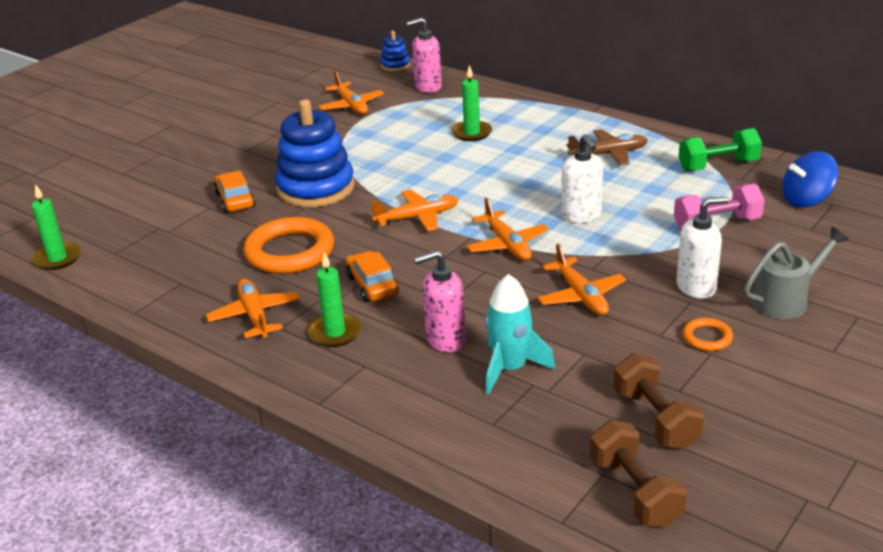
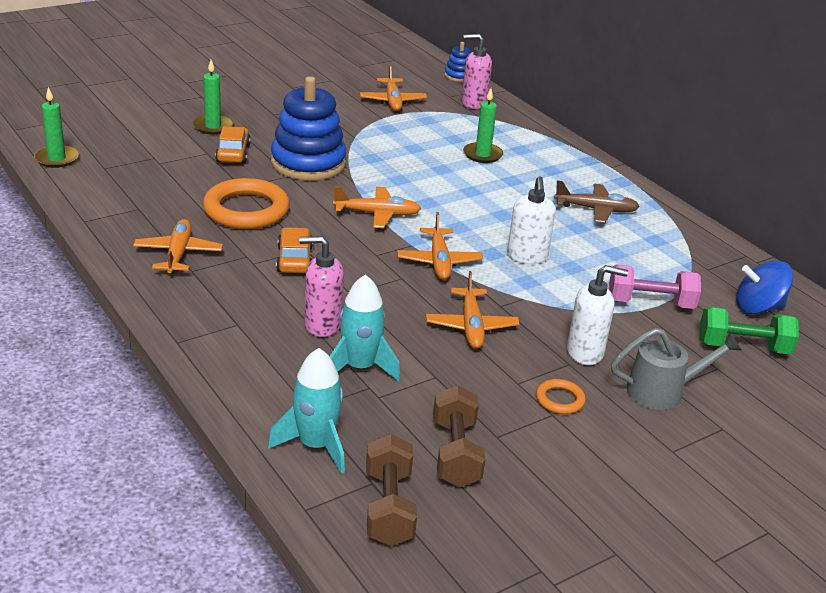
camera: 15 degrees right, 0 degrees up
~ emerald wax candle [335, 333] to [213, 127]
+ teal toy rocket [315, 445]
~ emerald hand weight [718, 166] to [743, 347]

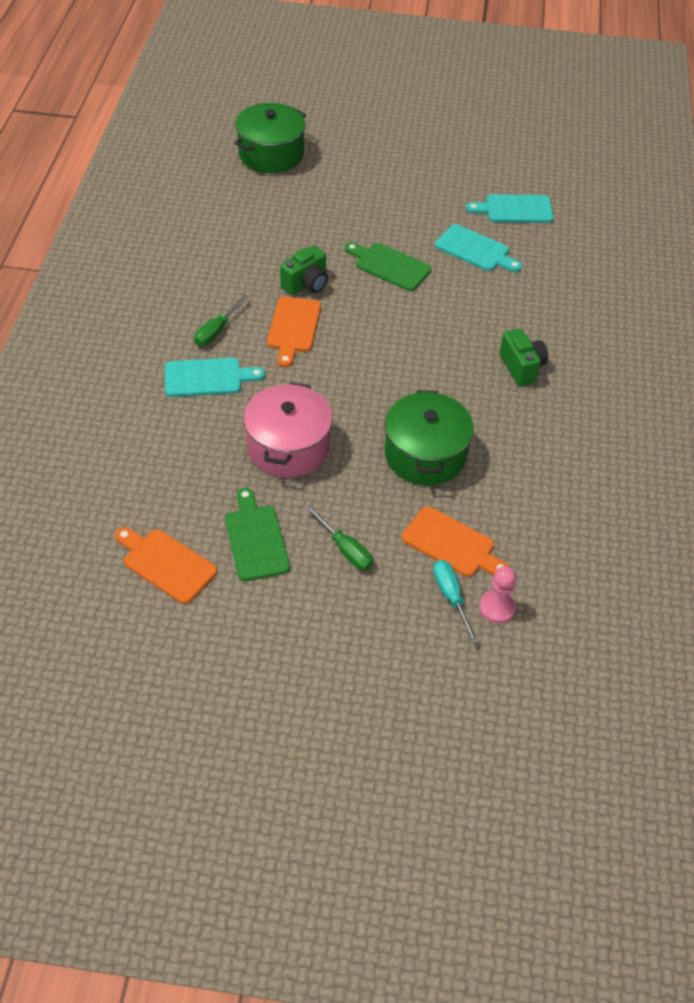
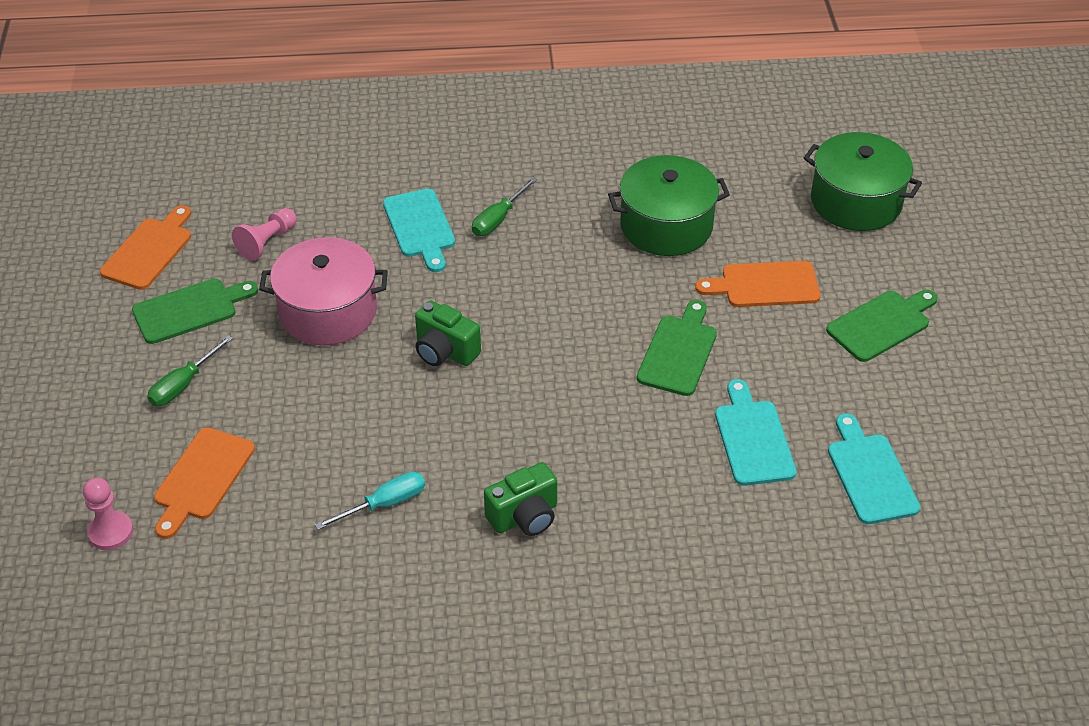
camera: 80 degrees right, 5 degrees down
+ rose-pink chess pawn [267, 242]
~ teal hand screwdriver [451, 597] to [384, 504]
~ emerald photo camera [306, 284] to [445, 351]
~ emerald hand screwdriver [216, 331] = [498, 219] 75 degrees counterclockwise
~ emerald stockpot [425, 454] to [666, 226]
~ orange-coloured bread board [293, 328] to [764, 285]
~ teal bread board [475, 250] = [753, 438] 150 degrees clockwise
+ emerald bread board [882, 324]

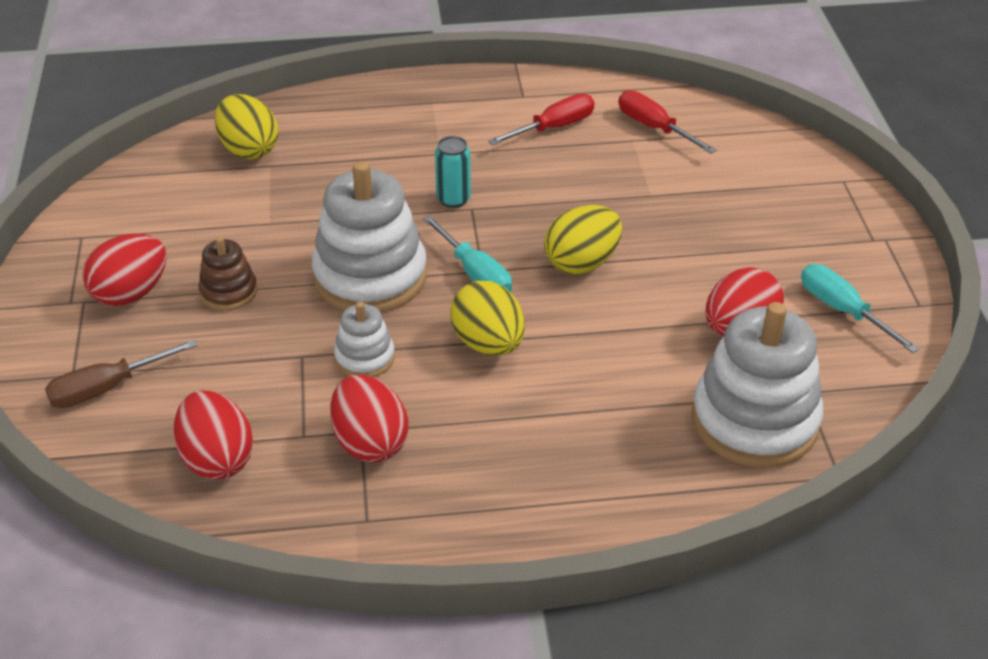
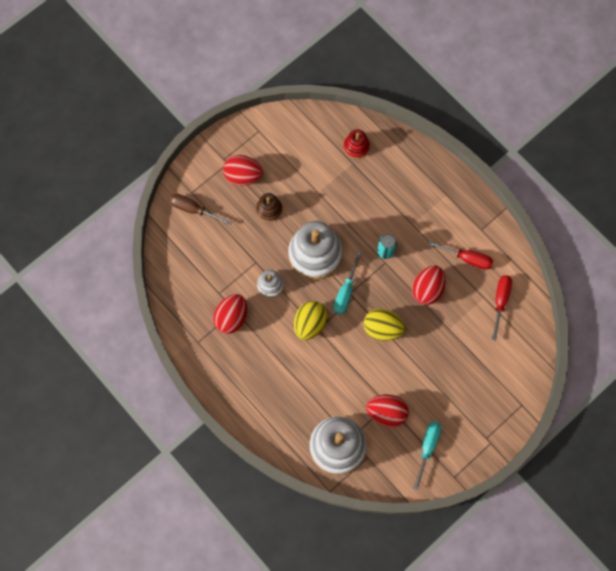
camera: 55 degrees right, 30 degrees up
~ bright yellow egg shape [249, 149] to crimson stacking toy [356, 147]
~ crimson egg shape [217, 459] to [427, 289]

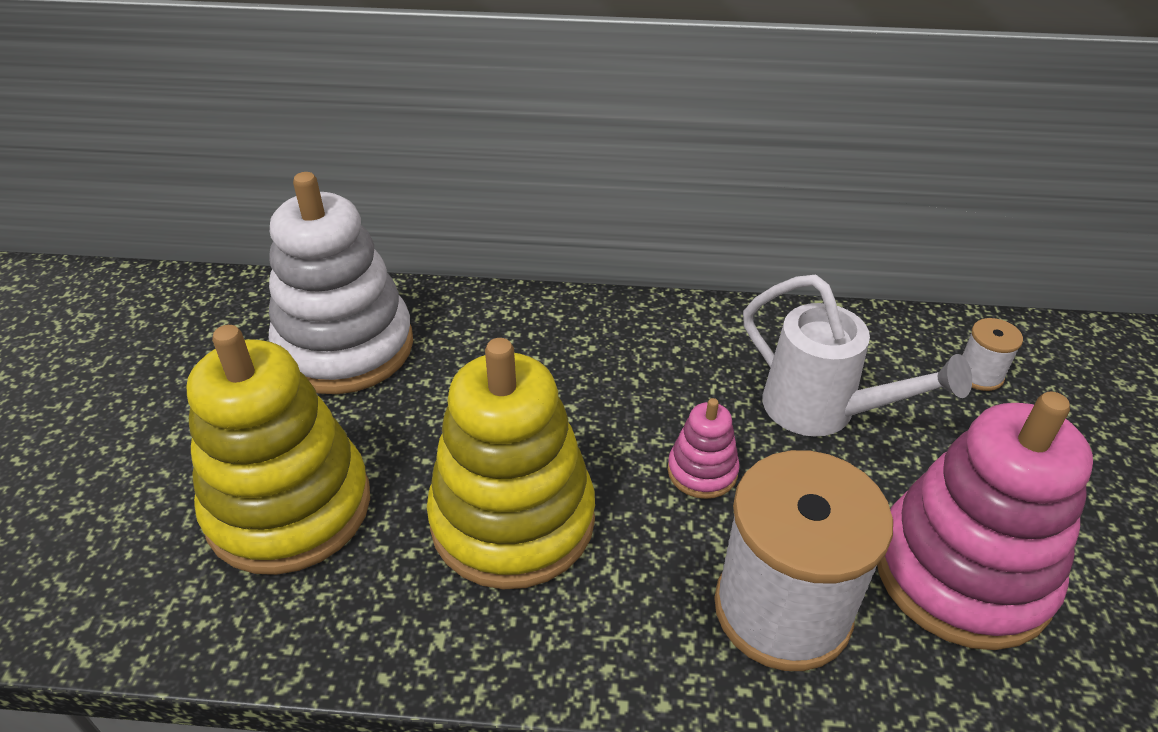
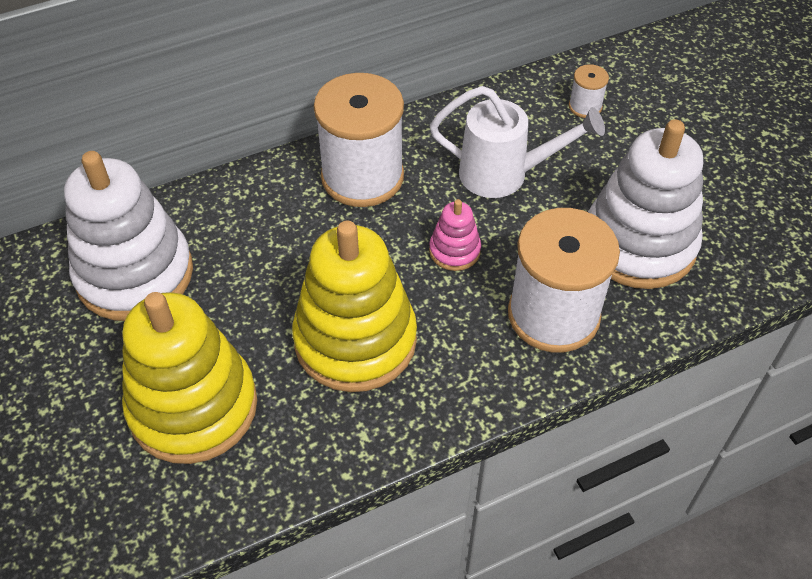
camera: 30 degrees left, 10 degrees up
+ snow-white bobbin [362, 177]
~ rose-pink stacking toy [962, 573] to snow-white stacking toy [638, 244]

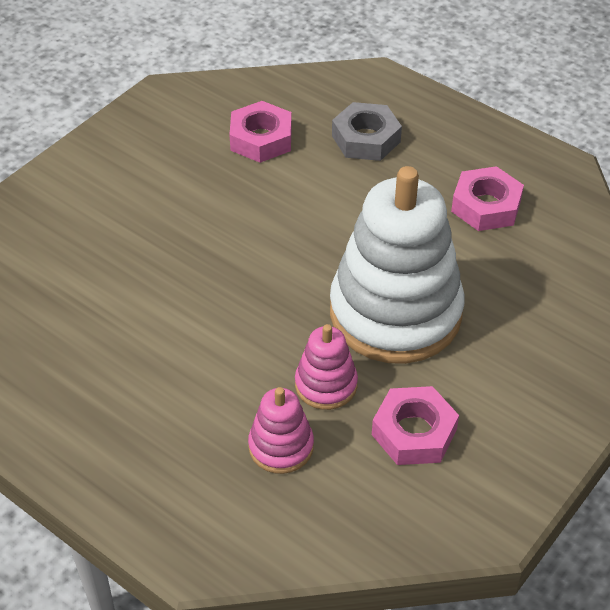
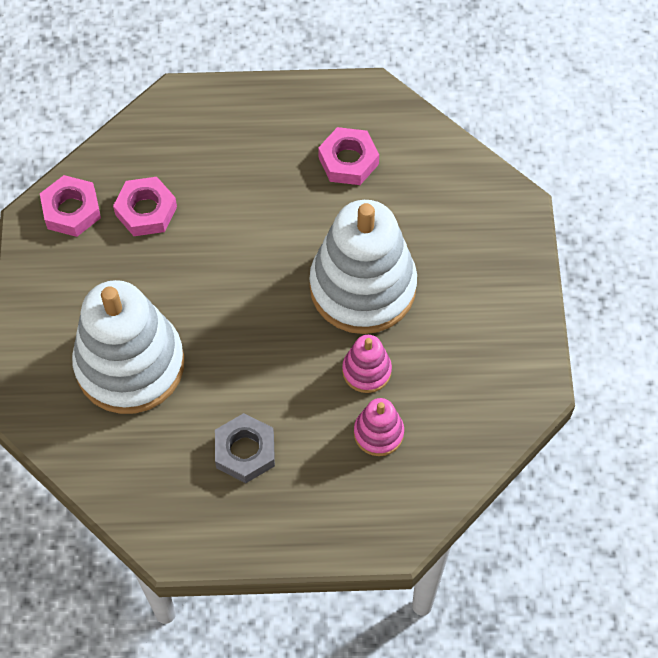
camera: 40 degrees left, 15 degrees up
~ rose-pink hexagon nut [414, 432] to [71, 210]
+ snow-white stacking toy [130, 364]
~ ash-grey hexagon nut [366, 139] to [245, 451]

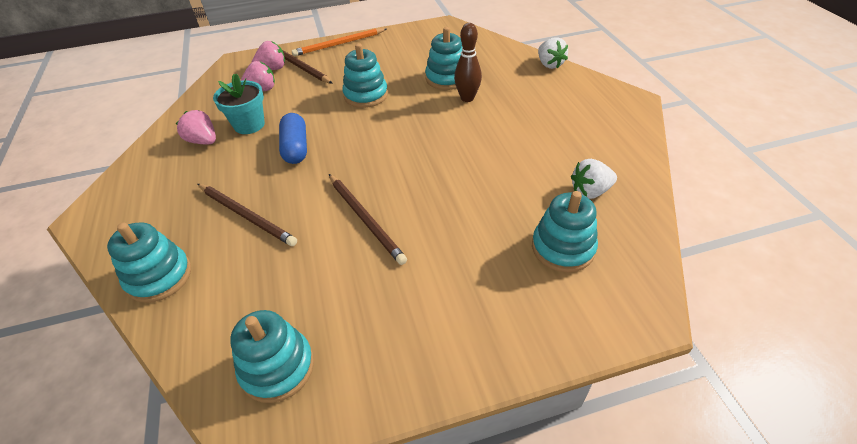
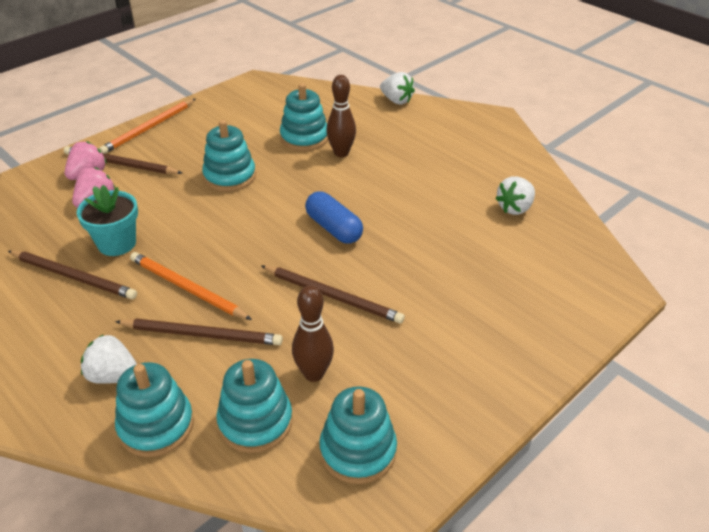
camera: 30 degrees left, 5 degrees down
~ rose-pink toy strawberry [203, 141] to dark brown pencil [74, 277]
+ snow-white toy strawberry [113, 376]
+ orange-coloured pencil [187, 288]
~ teal stacking toy [563, 248] to [255, 422]
+ dark brown tenpin [314, 374]
~ blue pill shape [295, 148] to [333, 228]

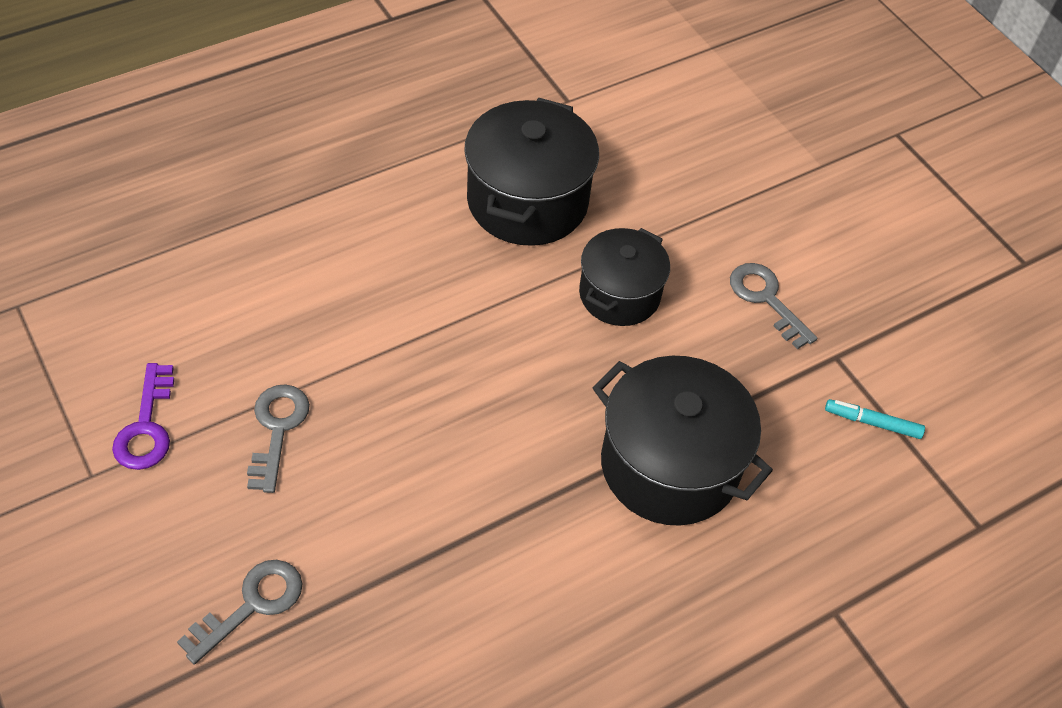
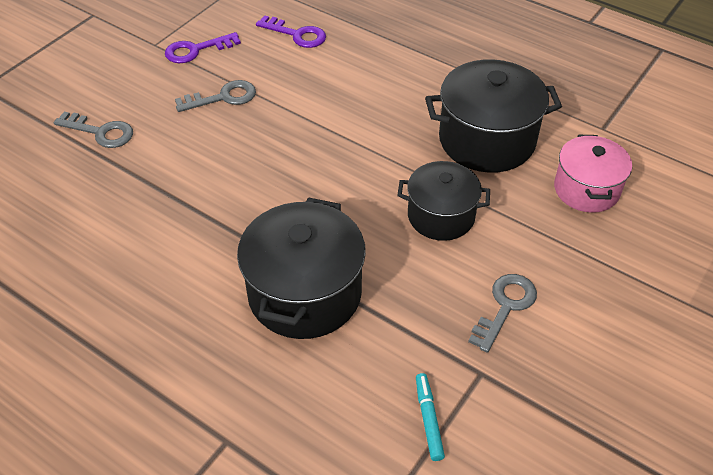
camera: 70 degrees right, 5 degrees down
+ violet latchkey [297, 34]
+ rose-pink stockpot [586, 189]

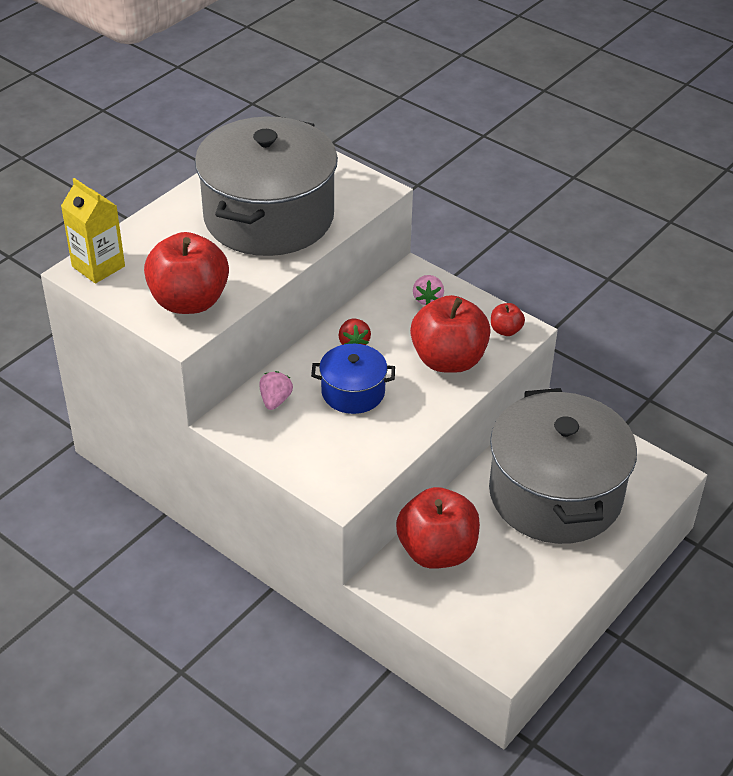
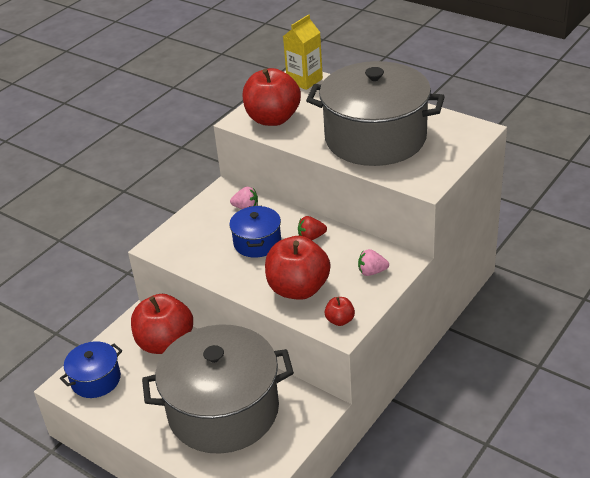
camera: 90 degrees right, 5 degrees down
+ blue stockpot [96, 380]

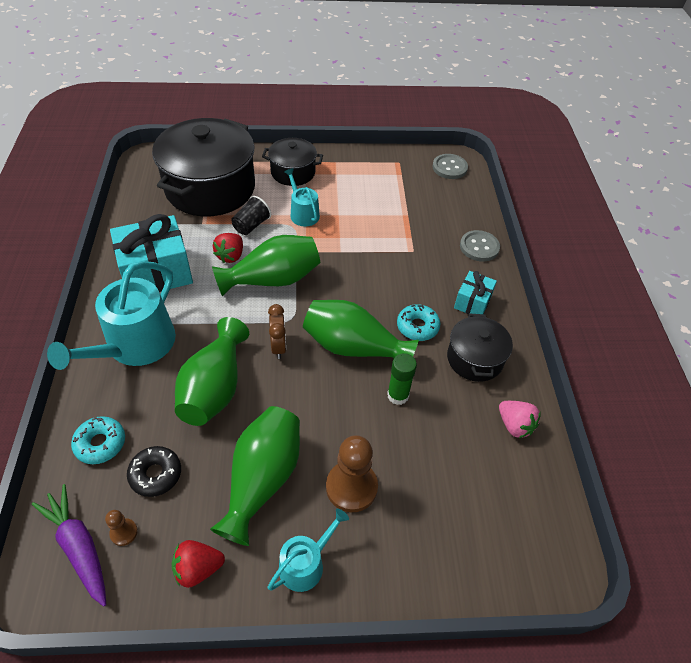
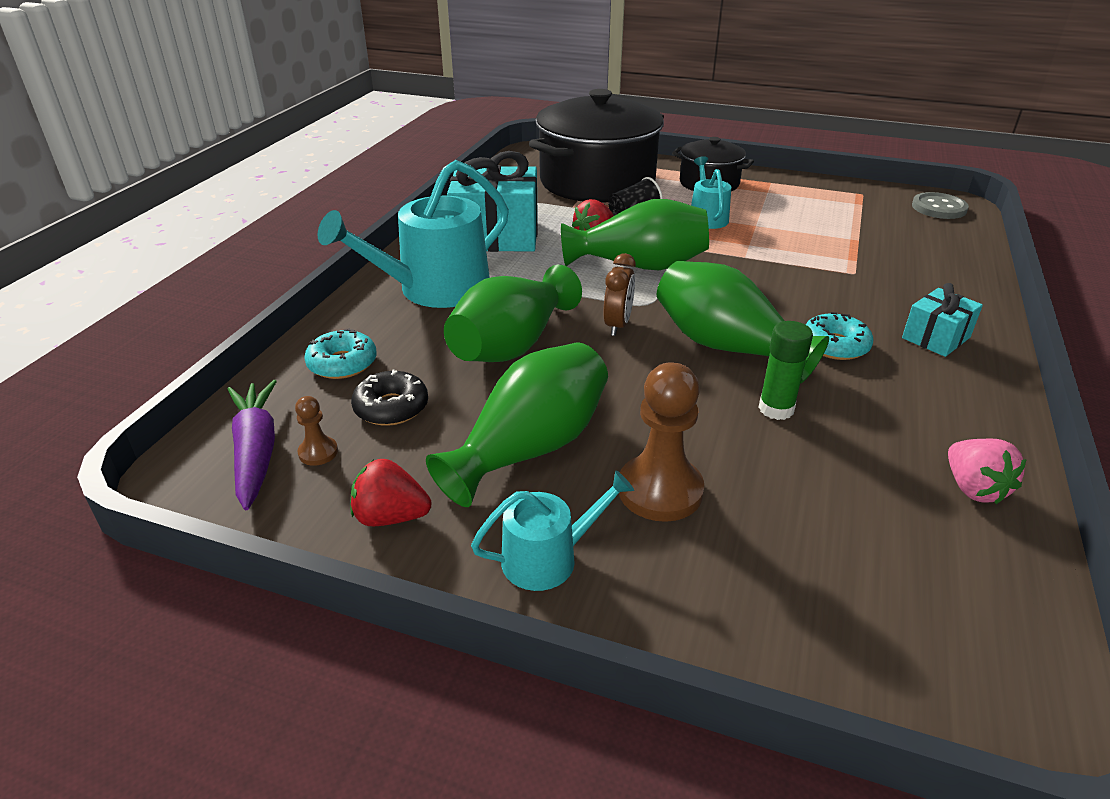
camera: 25 degrees right, 15 degrees down
- black stockpot [475, 359]
- ash-grey button [479, 247]

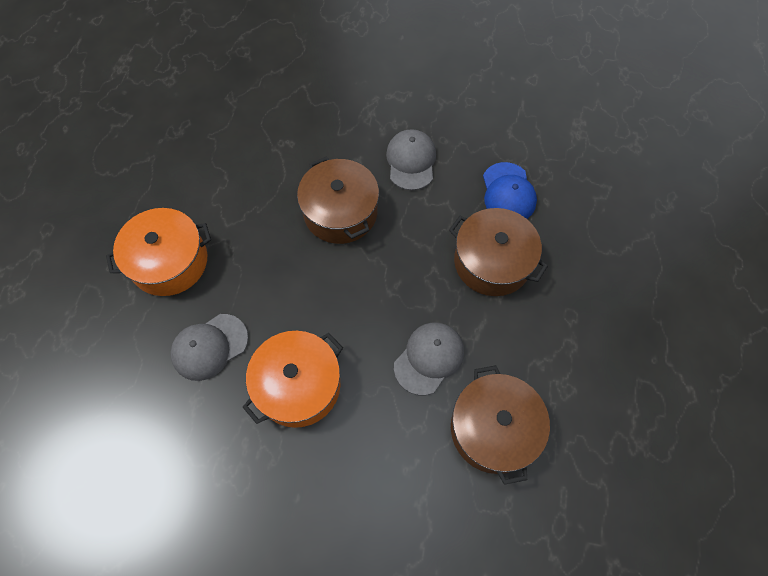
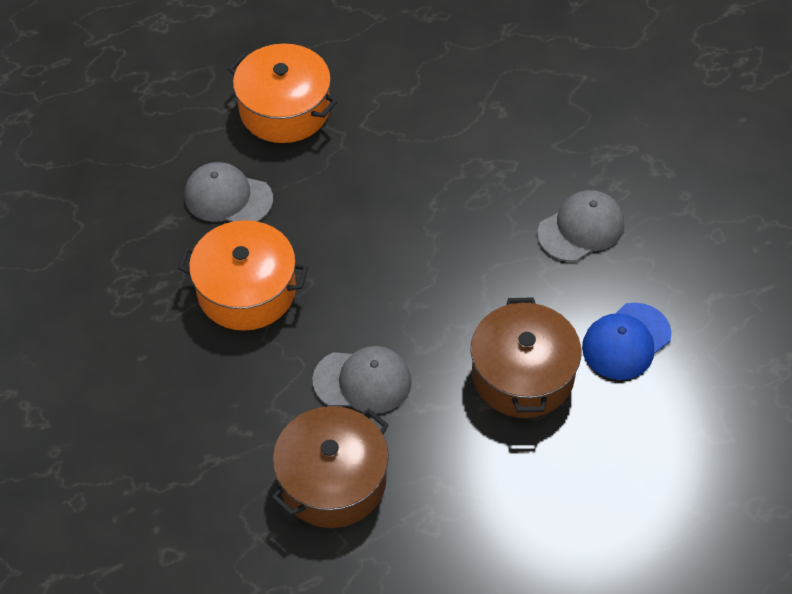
camera: 55 degrees right, 10 degrees down
- dark brown stockpot [340, 212]

